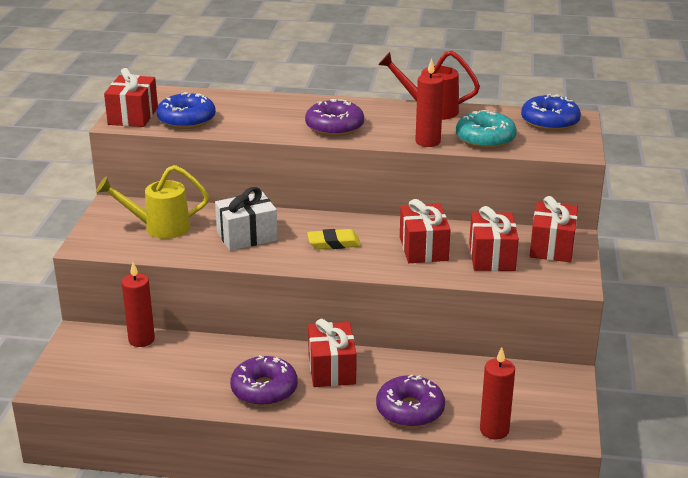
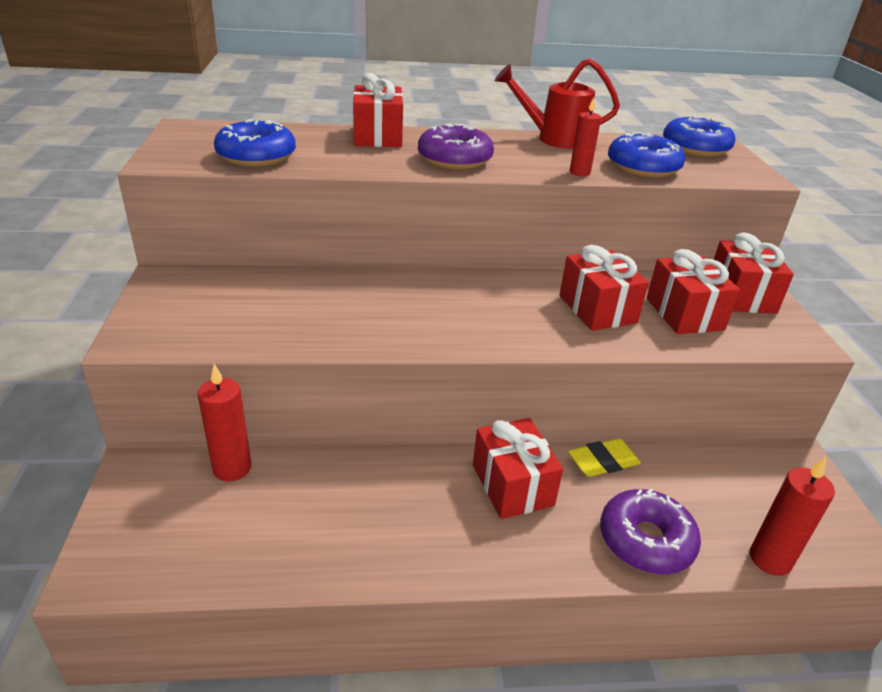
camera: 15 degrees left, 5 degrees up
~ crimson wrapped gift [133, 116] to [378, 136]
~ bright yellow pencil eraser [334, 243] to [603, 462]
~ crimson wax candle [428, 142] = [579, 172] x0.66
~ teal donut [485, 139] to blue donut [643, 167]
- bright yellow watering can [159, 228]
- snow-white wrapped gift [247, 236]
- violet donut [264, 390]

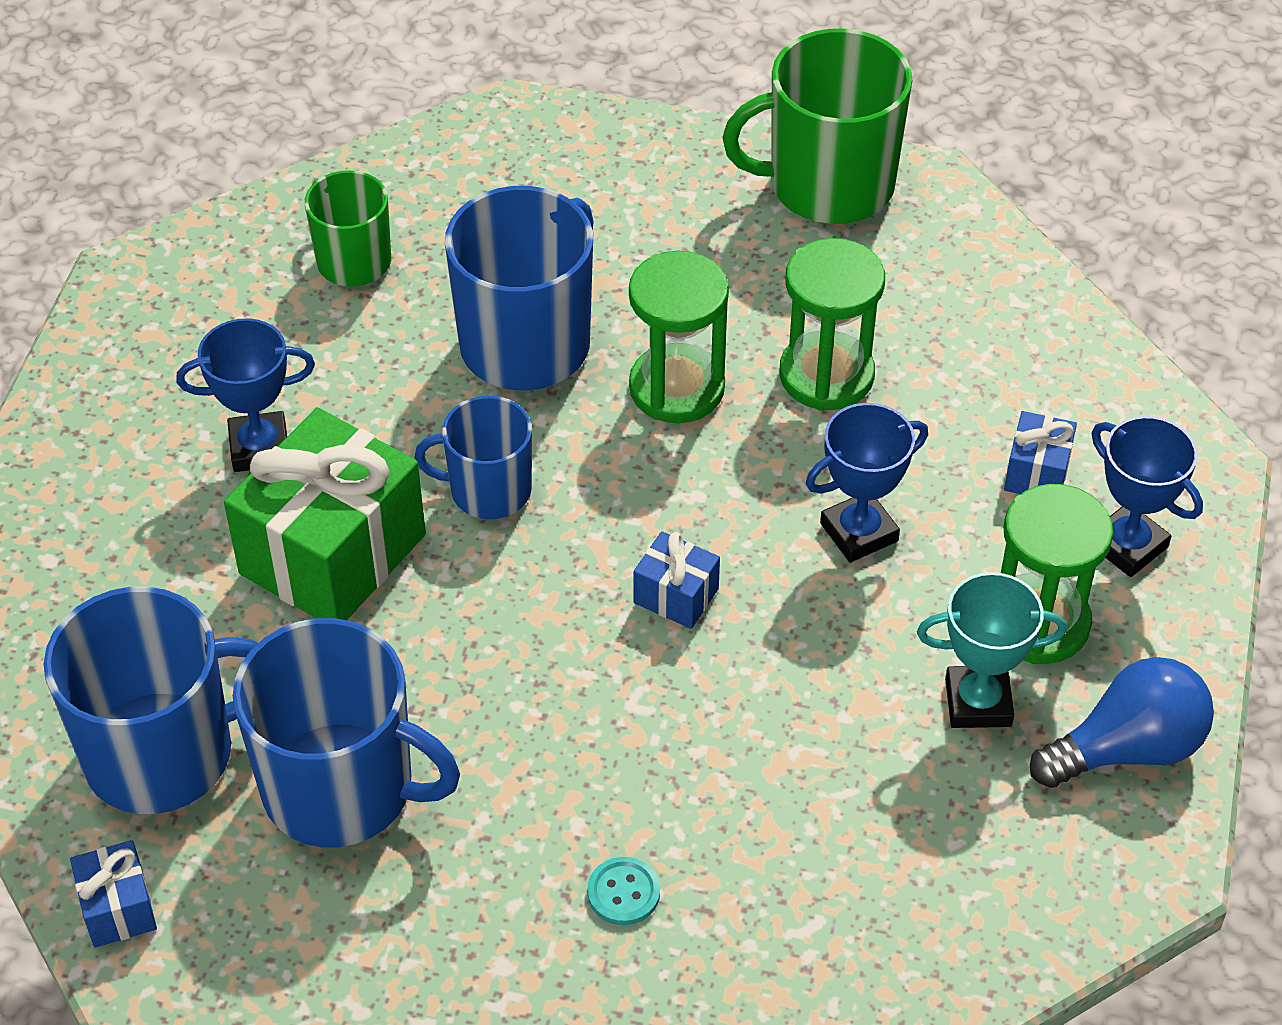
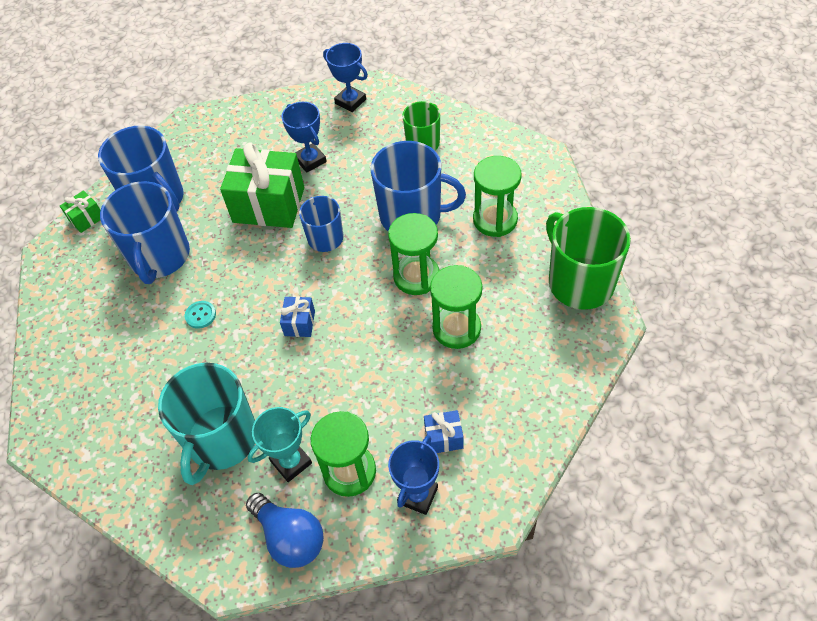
camera: 70 degrees right, 5 degrees up
~ blue wrapped gift [118, 908] to emerald wrapped gift [86, 218]
+ teal tea mug [221, 440]
~ teal button [623, 893] to [200, 315]
~ teal prize cup [978, 702] = [291, 462] 75 degrees clockwise
~ blue prize cup [859, 532] to [350, 101]
+ emerald sandglass [495, 220]

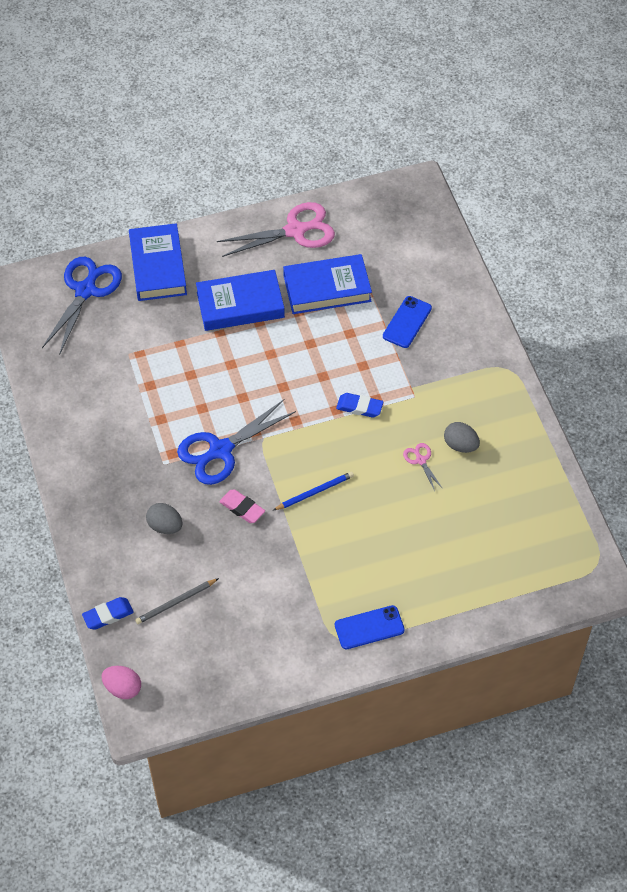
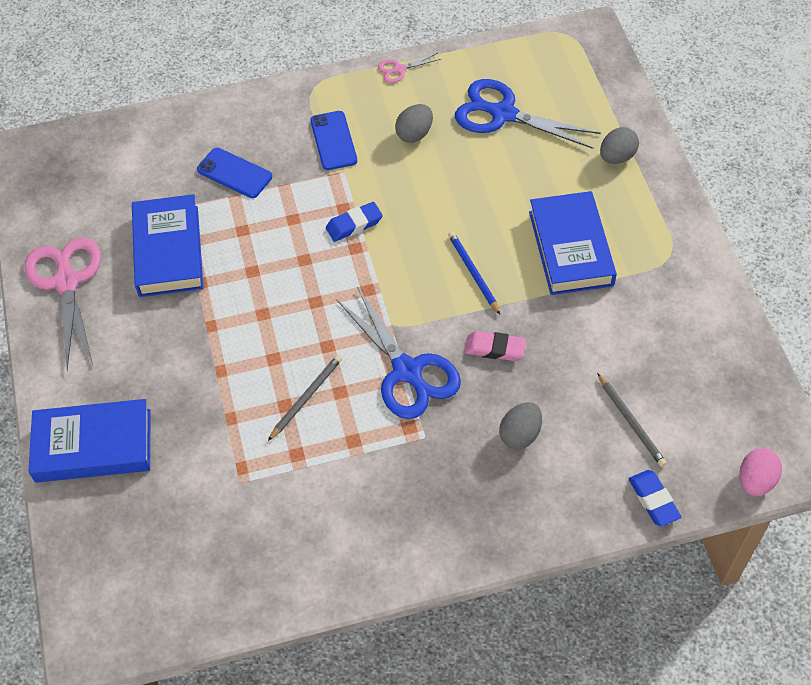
camera: 85 degrees left, 0 degrees up
+ ash-grey pencil [306, 397]
~ blue smartphone [369, 627] to [333, 141]
~ blue pencil eraser [359, 407] = [354, 224] 45 degrees clockwise
~ rose-pink shears [421, 460] to [399, 69]
~ blue shears [85, 290] to [503, 114]
~ rose-pink pencil eraser [242, 508] = [494, 349] 60 degrees clockwise
~ blue hardback [240, 305] to [570, 248]
+ ash-grey egg shape [617, 157]

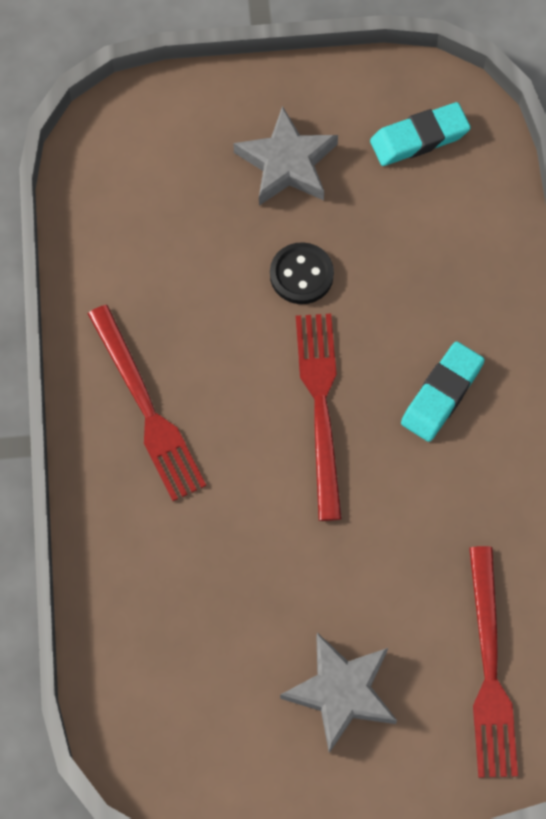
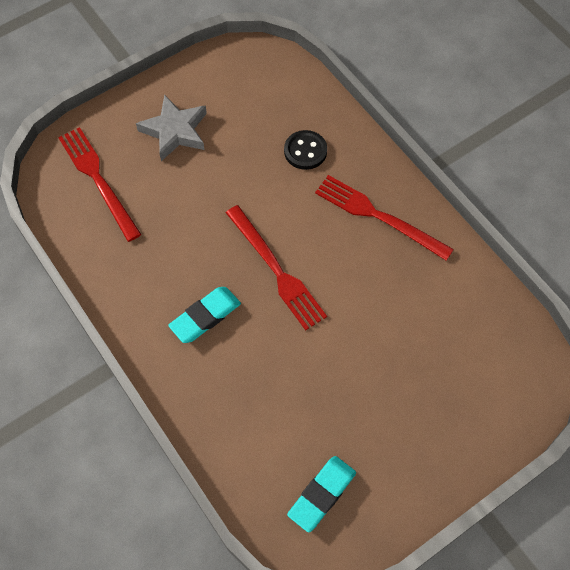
camera: 150 degrees right, 5 degrees down
~ teal pencil eraser [441, 394] = [205, 317] 45 degrees clockwise
~ black button [301, 275] to [305, 151]
- ash-grey star [287, 163]

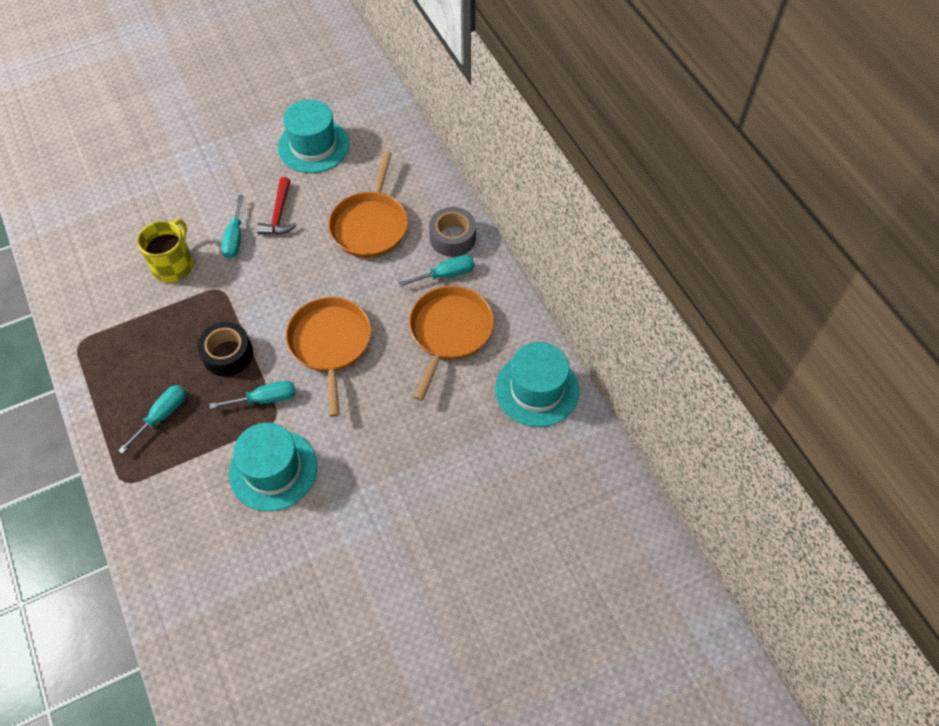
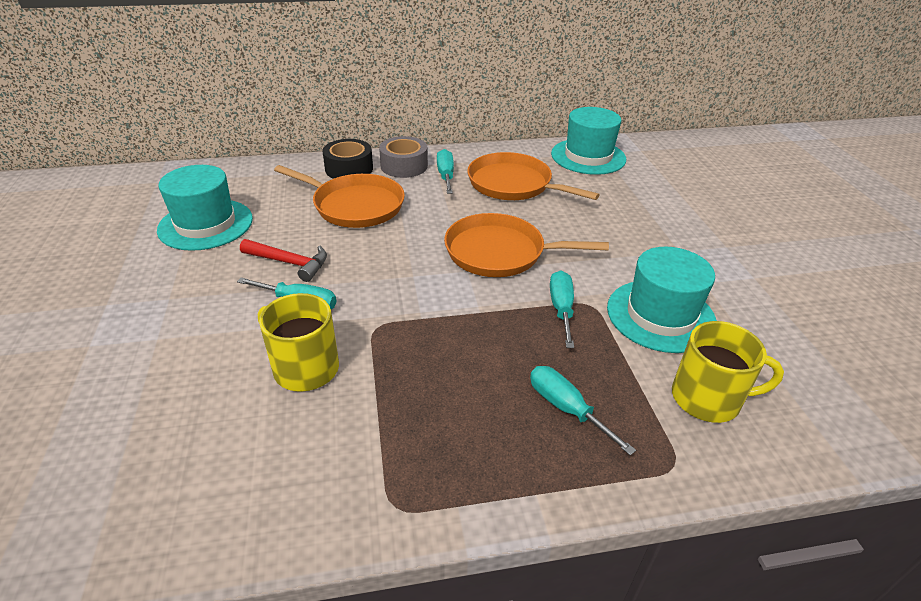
camera: 75 degrees left, 20 degrees down
~ black sticky tape [228, 354] to [349, 169]
+ bright yellow tea mug [707, 398]

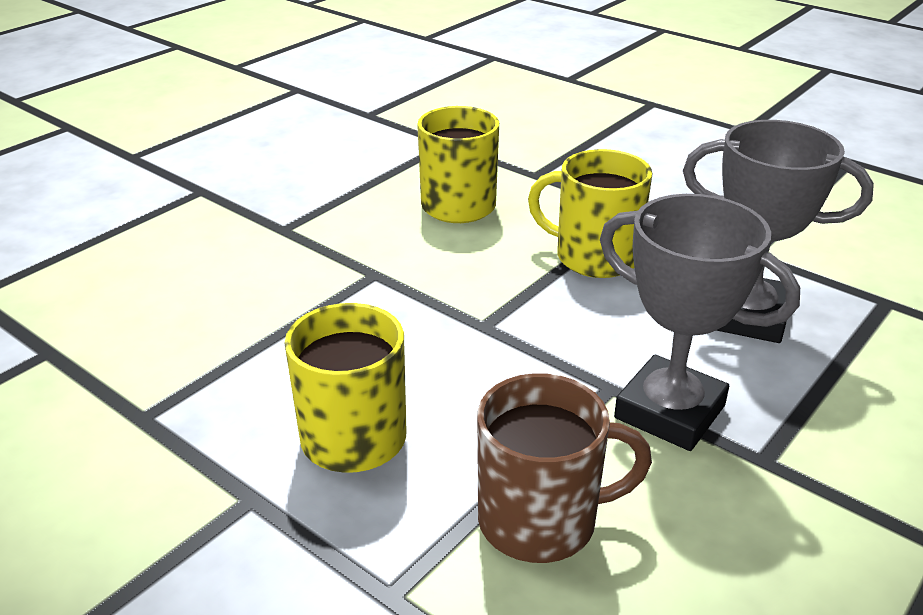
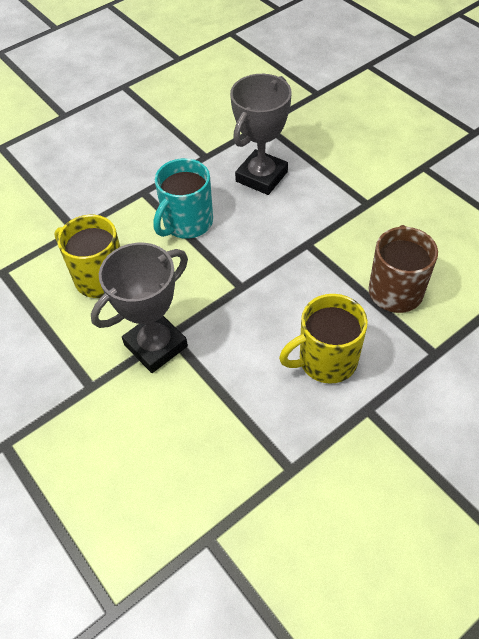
camera: 75 degrees left, 20 degrees up
~ ash-grey prize cup [669, 412] to [156, 345]
~ bright yellow tea mug [594, 257] to teal tea mug [187, 223]

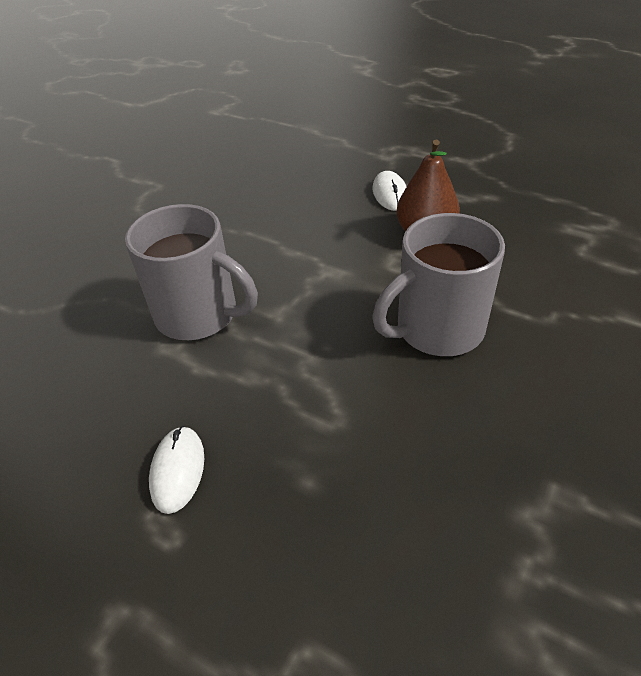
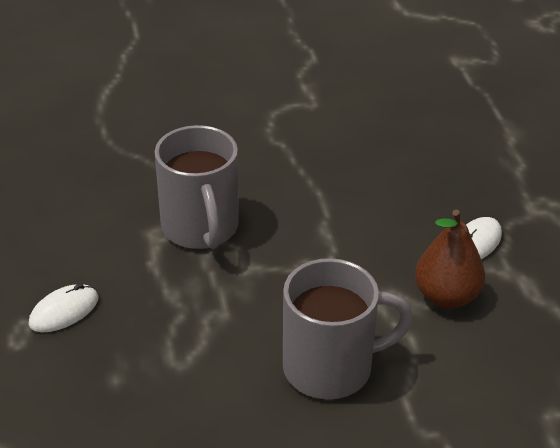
camera: 45 degrees right, 5 degrees down
~ ash-grey tea mug [437, 329] = [331, 368] 150 degrees clockwise

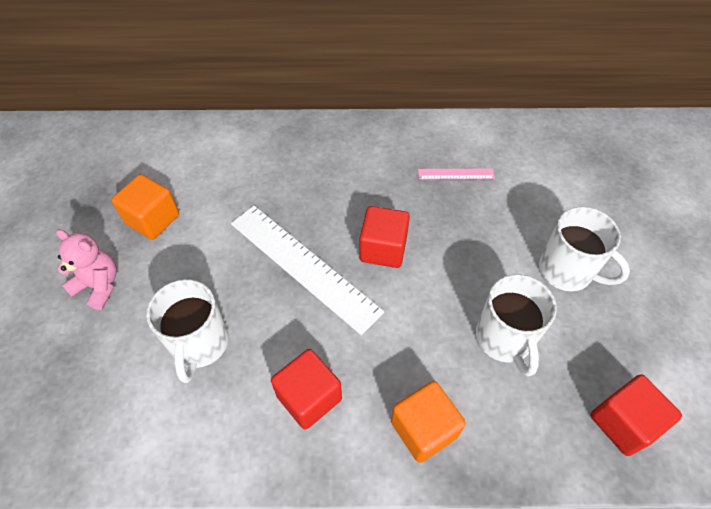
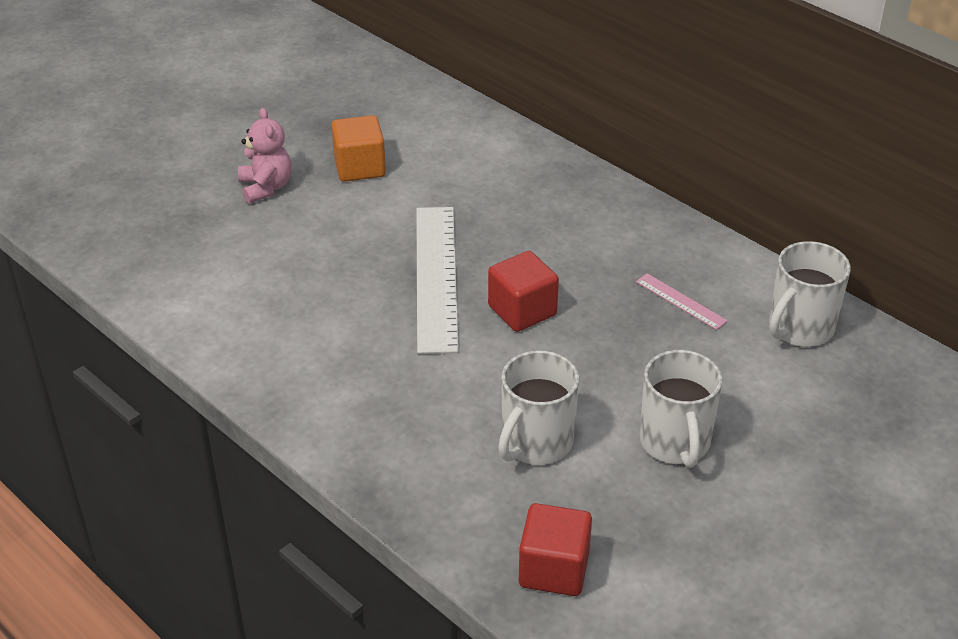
camera: 45 degrees right, 15 degrees down
~ snow-white tea mug [200, 344] to [799, 328]
- crimson solid cube [309, 397]
- orange-coloured solid cube [424, 429]

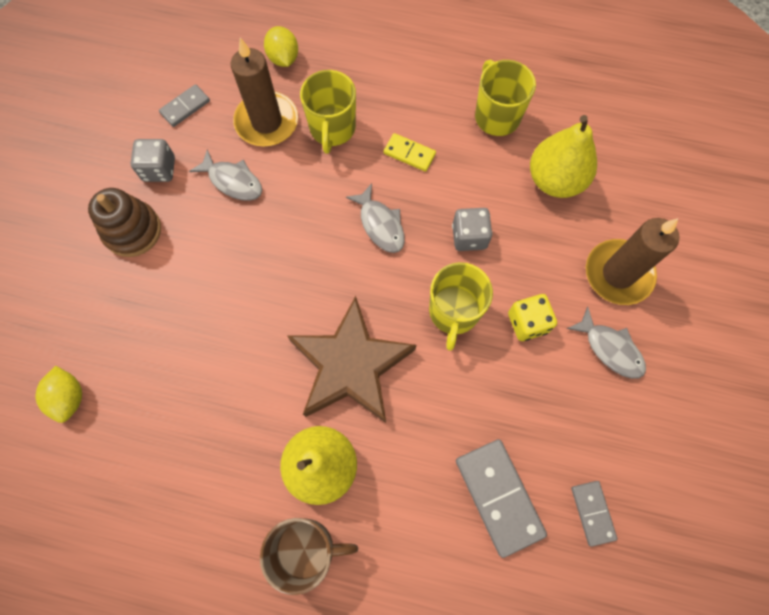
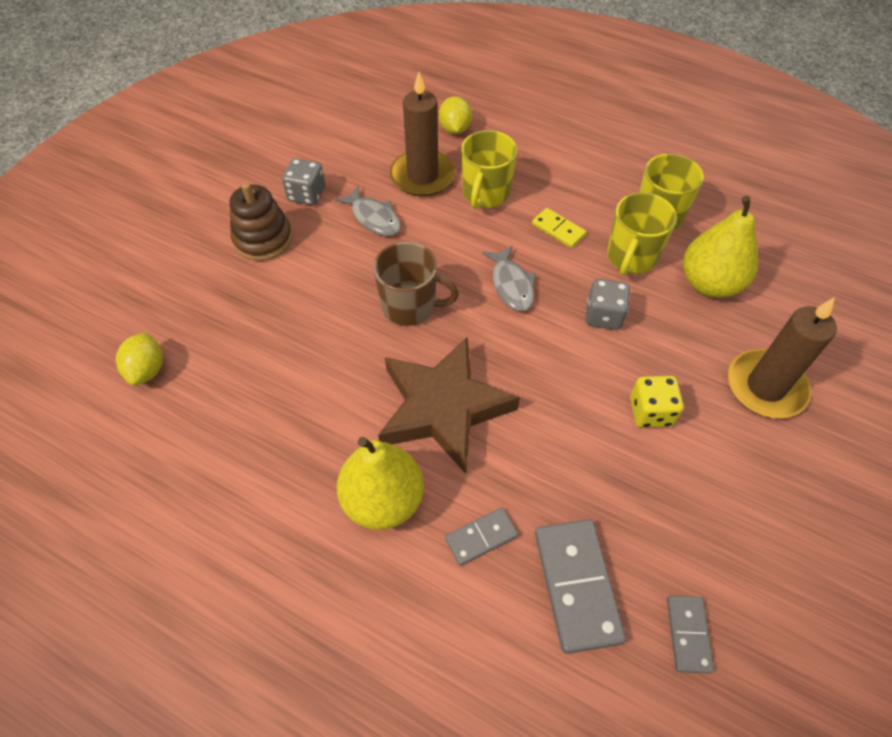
camera: 15 degrees right, 15 degrees down
~ dark brown tea mug [307, 548] to [410, 306]
~ ash-grey domino piece [185, 107] to [481, 537]
~ bright yellow tea mug [453, 312] to [631, 257]
- ash-grey fish figure [610, 348]

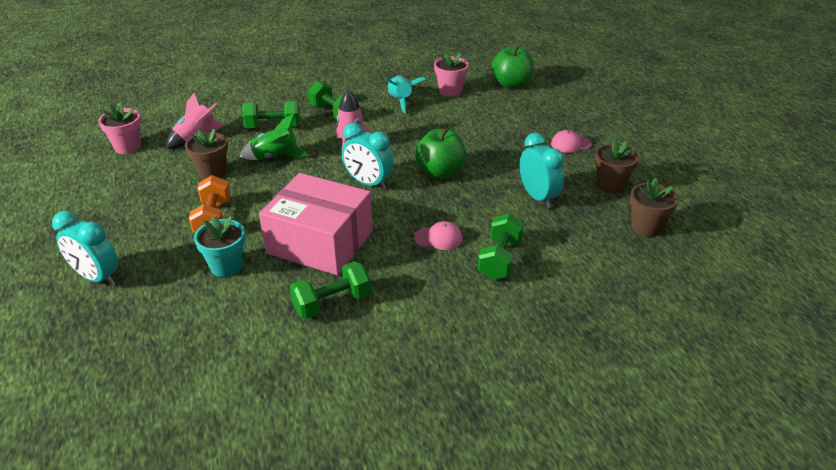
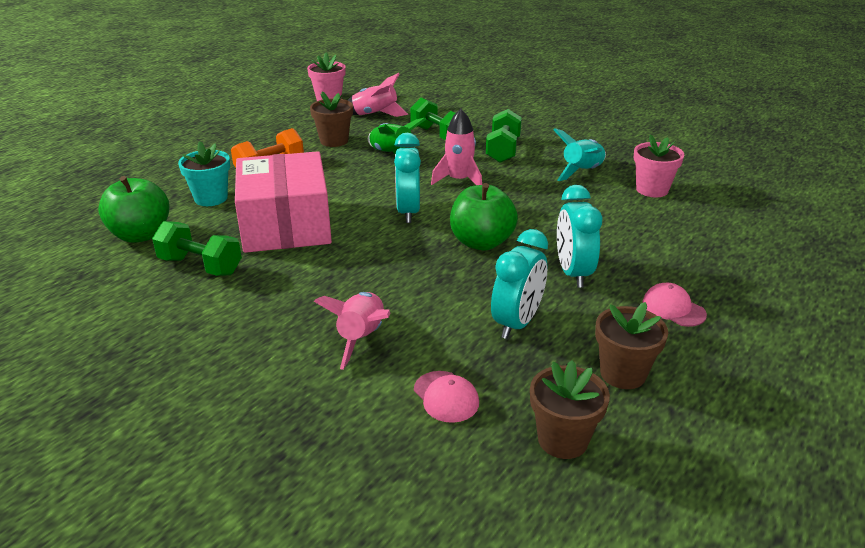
camera: 55 degrees right, 5 degrees down
~ emerald apple fruit [511, 84] to [141, 235]
~ emerald hand weight [499, 259] to rose-pink toy rocket [361, 338]
~ rose-pink peaked cap [438, 238] to [446, 396]
~ teal bedside clock [97, 277] to [573, 273]

